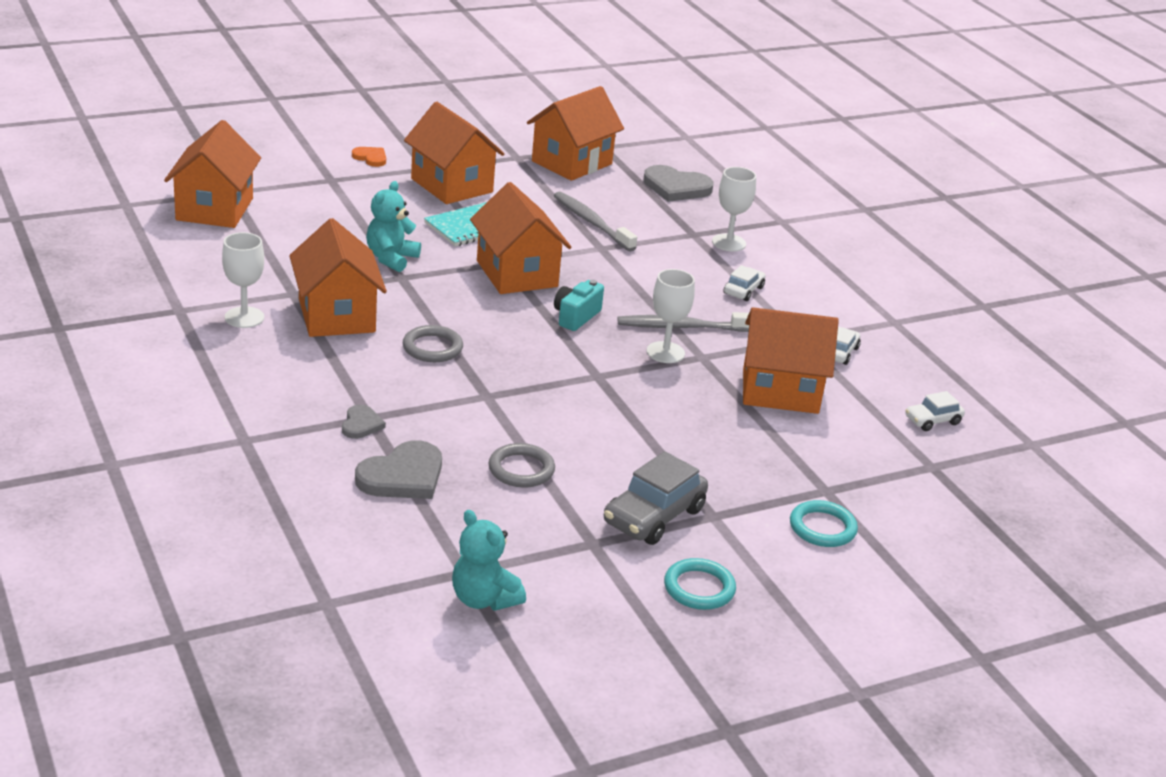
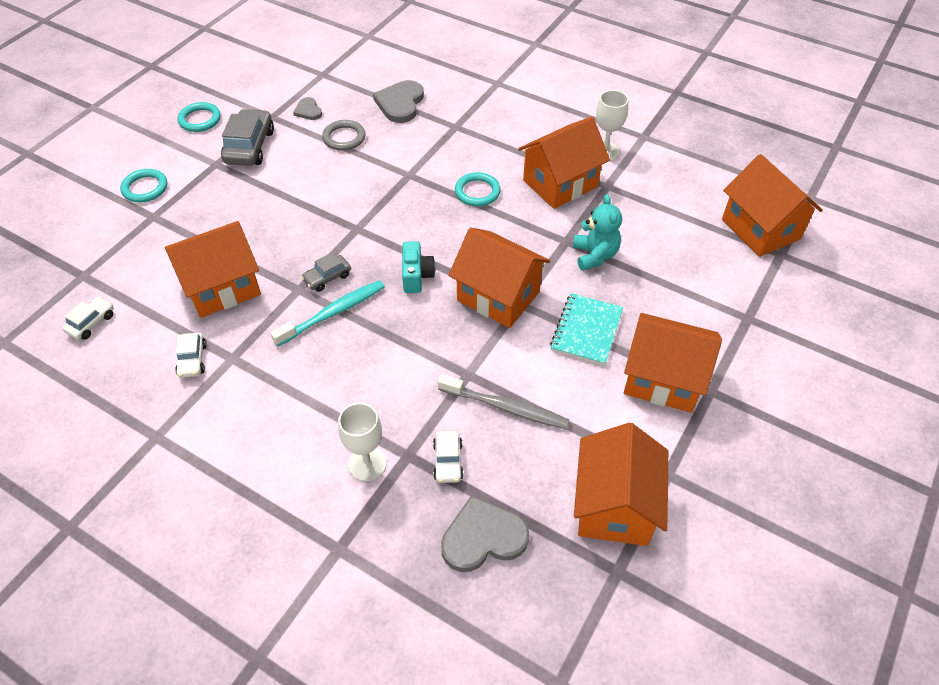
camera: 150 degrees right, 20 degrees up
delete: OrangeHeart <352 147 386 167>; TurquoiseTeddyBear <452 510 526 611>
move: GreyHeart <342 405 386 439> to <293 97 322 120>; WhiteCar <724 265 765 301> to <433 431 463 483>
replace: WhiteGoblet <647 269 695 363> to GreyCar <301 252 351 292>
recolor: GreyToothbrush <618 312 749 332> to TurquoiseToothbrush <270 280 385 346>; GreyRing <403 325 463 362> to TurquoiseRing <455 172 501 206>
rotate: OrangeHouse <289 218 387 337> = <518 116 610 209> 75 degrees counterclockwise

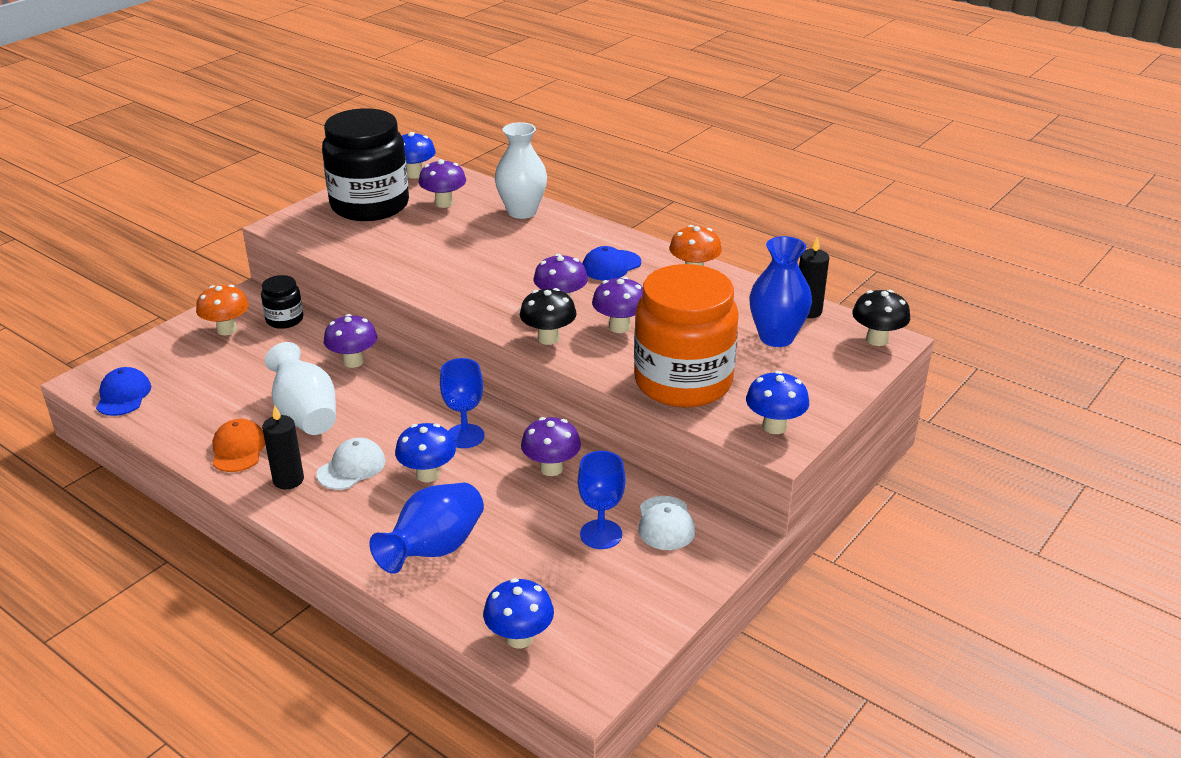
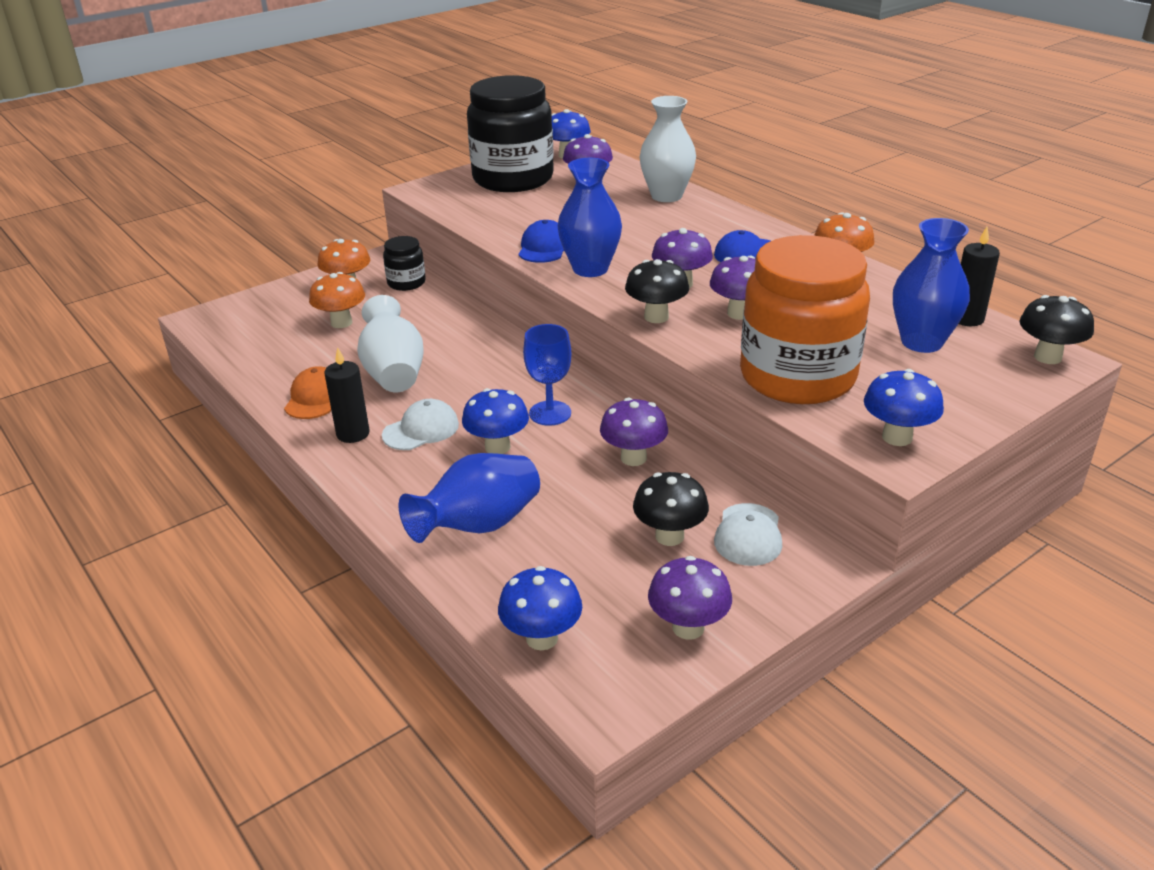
camera: 15 degrees right, 0 degrees up
insert: OrangeMushroom <309 272 365 328>; BlueVase <558 158 622 277>
move: BlueCap <96 367 151 416> to <519 220 564 263>; PurpleMushroom <324 314 377 368> to <648 556 732 640>
replace: BlueGoblet <578 451 625 549> to BlackMushroom <633 472 709 546>

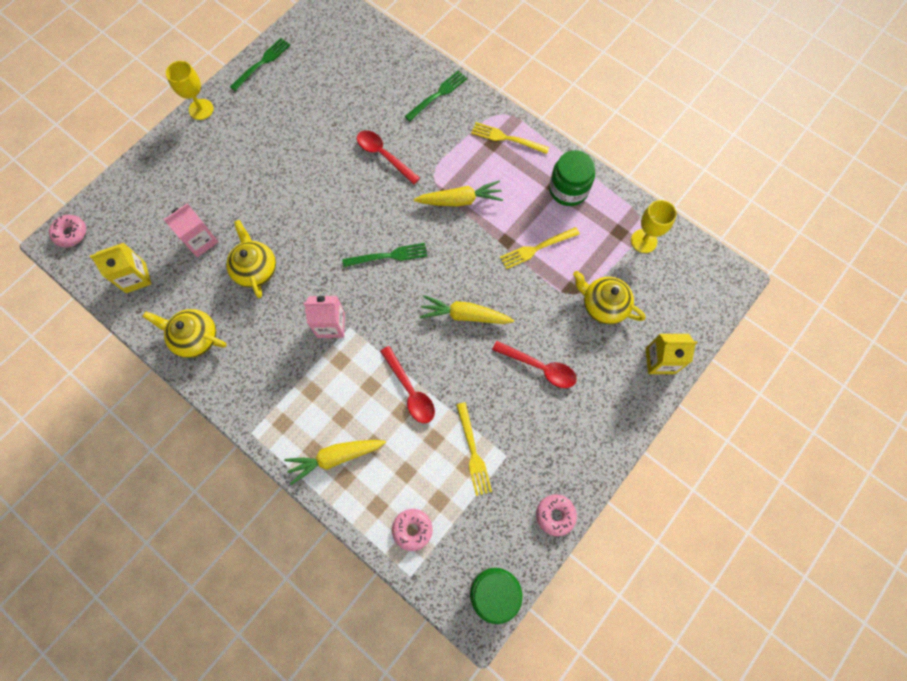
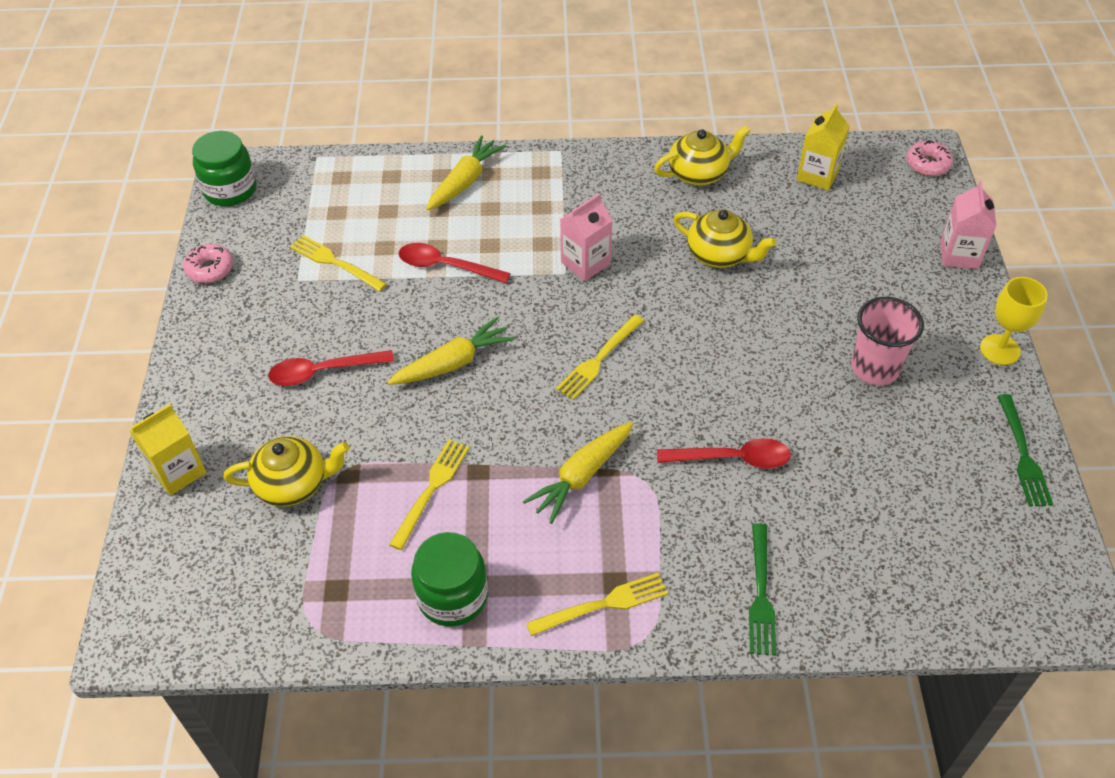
camera: 140 degrees right, 20 degrees down
delete: PinkDonut <392 509 433 551>; YellowGoblet <631 200 677 253>
insert: PinkCup <851 297 924 385>
move: PinkCarton <164 203 218 257> to <940 181 996 269>
recolor: GreenFork <342 243 427 267> to YellowFork <556 314 644 400>

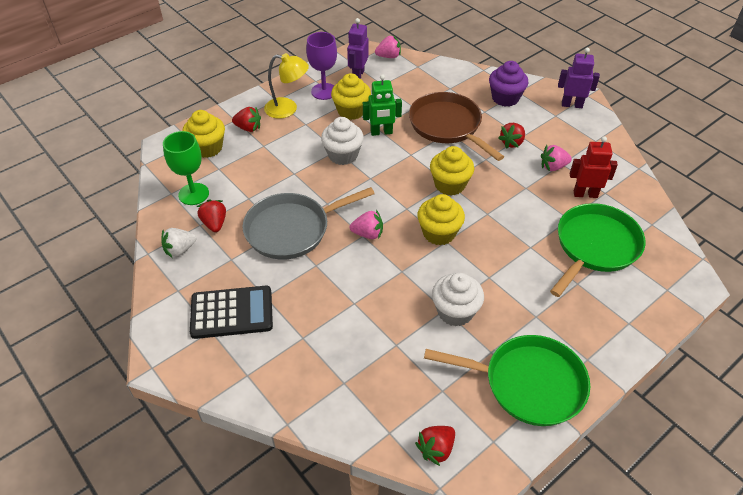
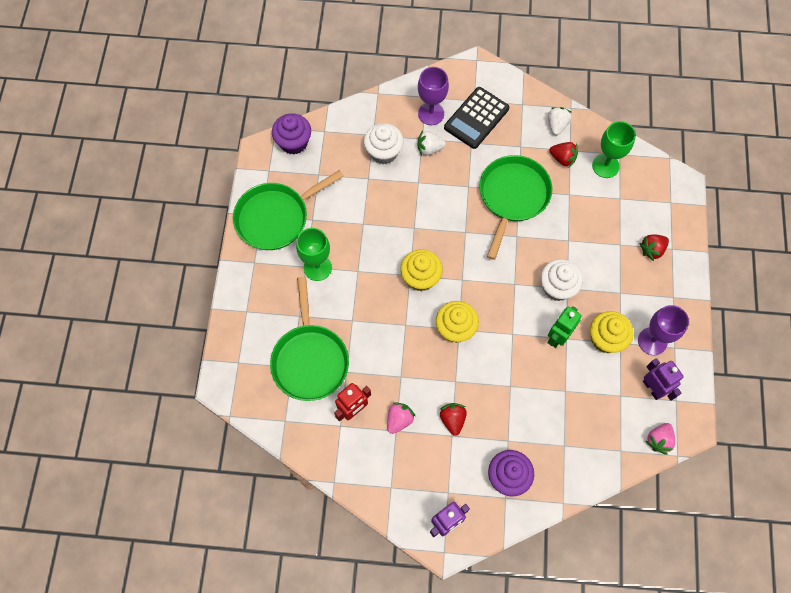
camera: 135 degrees right, 20 degrees up
delete: YellowCupcake <182 110 225 158>; YellowLamp <264 53 309 119>; PinkStrawberry <350 210 383 239>; BrownPan <409 92 504 161>
insert: GreenGoblet <296 228 332 281>; PurpleGoblet <418 67 449 125>; WhiteStrawberry <418 130 446 155>
move: WhiteCupcake <432 273 484 326> to <364 123 403 164>
replace: RedStrawberry <415 426 455 466> to PurpleCupcake <272 113 311 155>
recolor: GreyPan <243 187 375 260> to GreenPan <479 155 552 260>

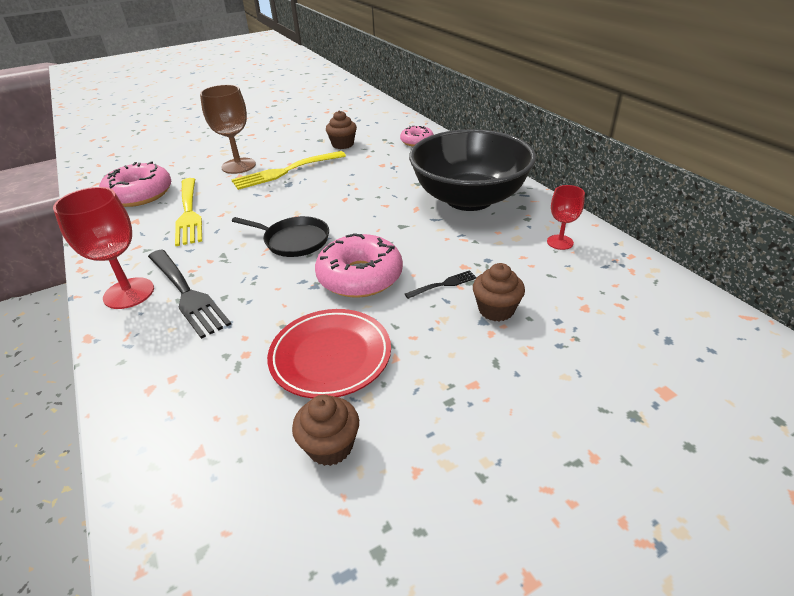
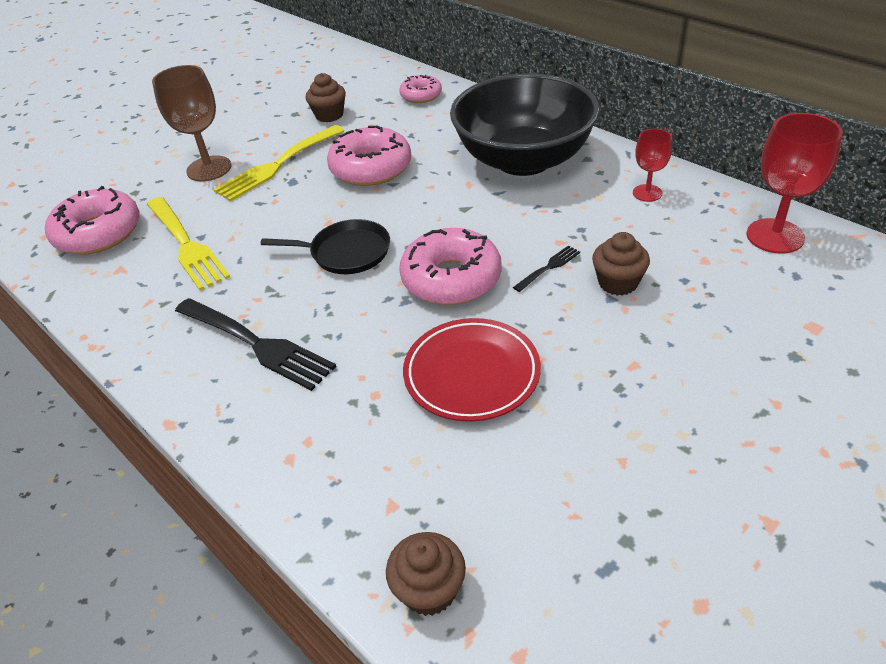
camera: 15 degrees left, 5 degrees up
insert: PinkDonut <327 125 411 186>
move: BrownCupcake <292 395 359 466> to <386 532 466 616>; RedGoblet <53 187 154 309> to <747 113 843 254>

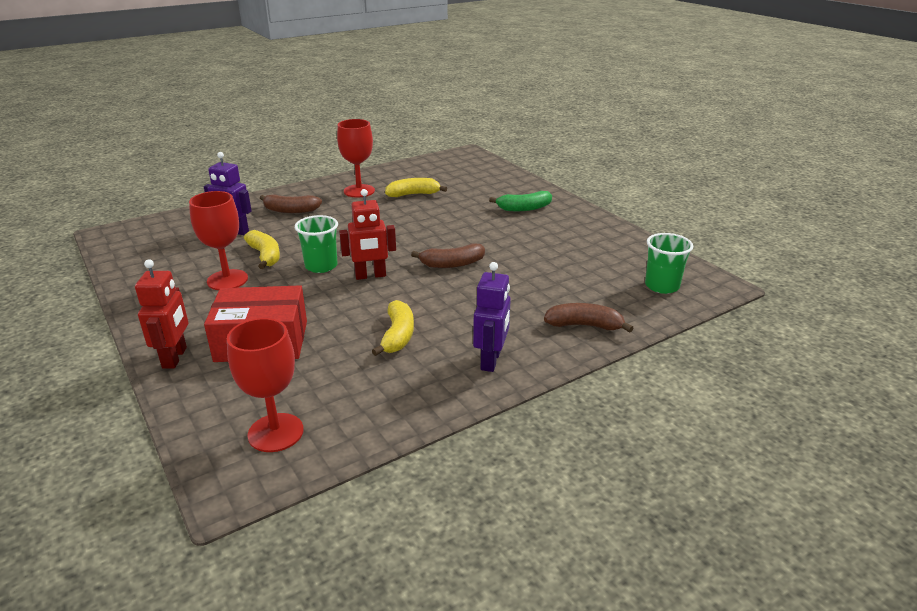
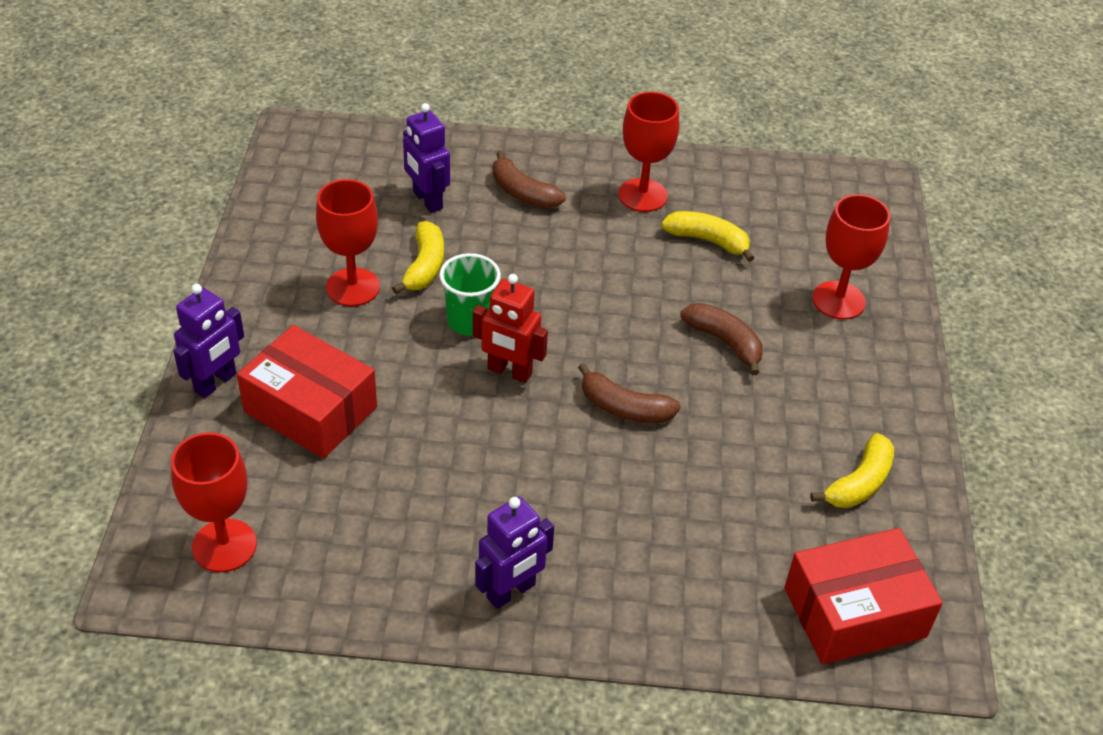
camera: 35 degrees right, 15 degrees up
delete: GreenBanana <489 191 552 211>
insert: RedGoblet <812 194 890 320>
move: BrownBanana <544 303 633 333> to <680 303 763 375>; YellowBanana <372 300 414 356> to <810 433 894 508>
replace: GreenCup <645 233 693 294> to RedBox <784 528 943 664>
recolor: RedRobot <135 259 188 369> to PurpleRobot <173 284 244 398>

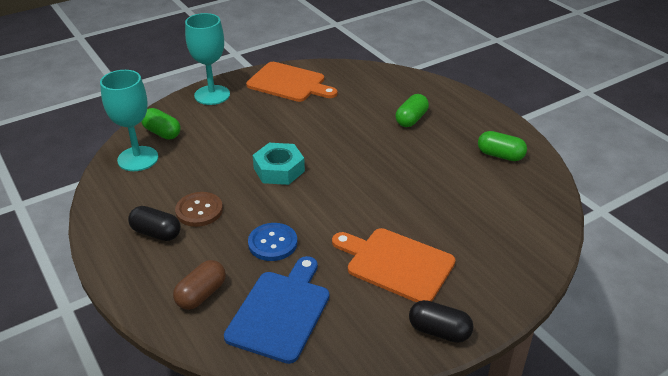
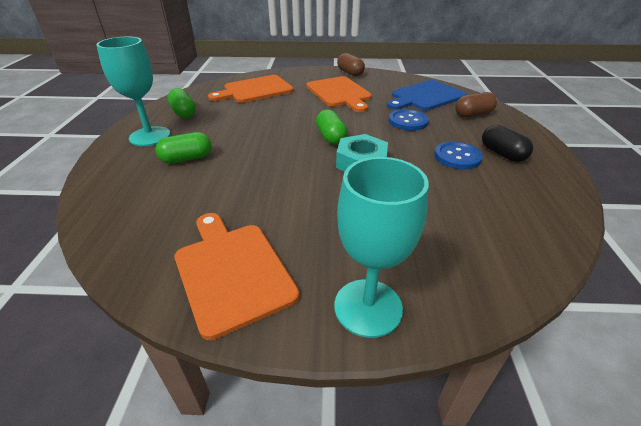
camera: 145 degrees left, 0 degrees up
insert: OrangeCuttingBoard <208 75 294 103>
move: TurquoiseGoblet <100 70 158 171> to <96 37 170 146>; GreenCapsule <141 108 181 140> to <316 110 347 145>
recolor: BlackCapsule <409 300 473 343> to BrownCapsule <337 53 365 76>; BrownButton <175 192 223 227> to BlueButton <434 141 483 169>

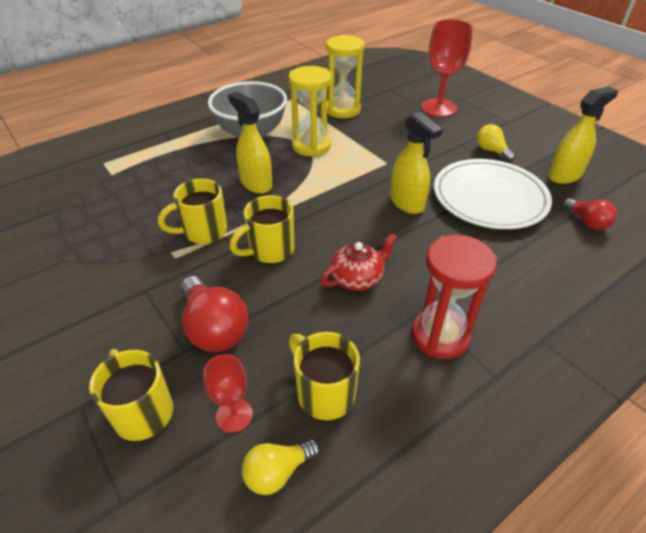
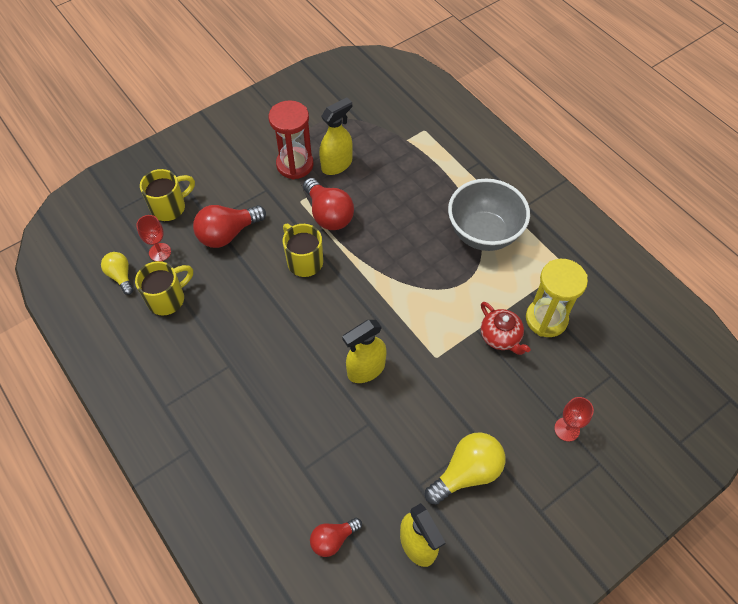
camera: 90 degrees right, 15 degrees up
delete: YellowHourglass <289 66 332 157>; WhitePlate <434 159 552 229>
move: RedHourglass <411 235 497 359> to <269 100 314 180>; YellowSprayBottle <228 92 272 194> to <319 97 353 175>; RedTeapot <321 233 397 291> to <481 302 530 355>
replace: YellowMug <158 179 227 244> to RedLightBulb <303 178 354 230>
resize: YellowLightBulb <477 124 515 161> = <425 432 505 505> x1.66; RedGoblet <421 19 473 117> = <554 397 594 442> x0.54

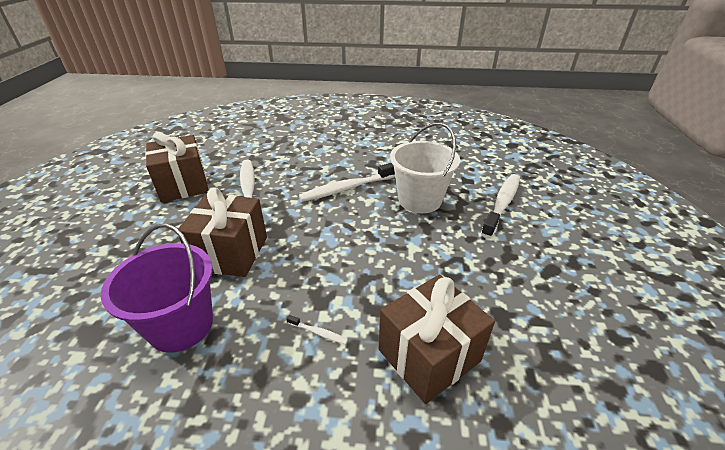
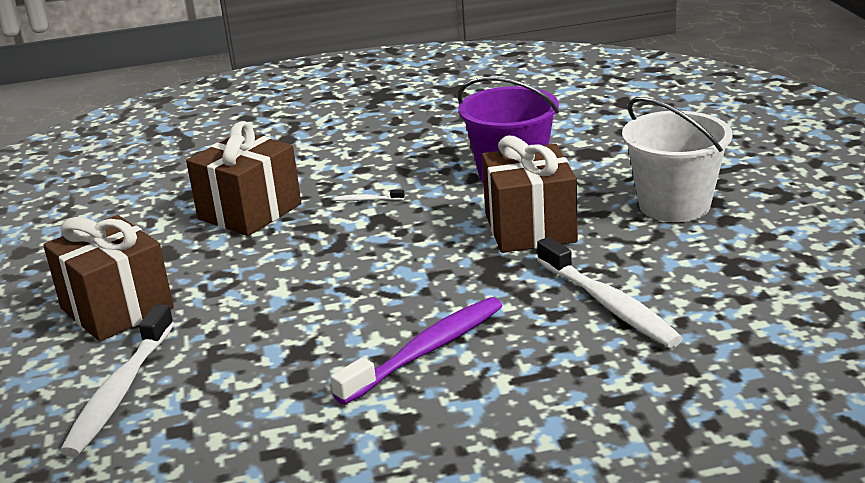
camera: 165 degrees right, 10 degrees down
move: BrownGift <145 132 209 203> to <43 215 174 342>; WhiteBucket <390 123 460 213> to <622 97 733 222>
recolor: WhiteToothbrush <299 163 395 202> to PurpleToothbrush <331 297 502 405>

